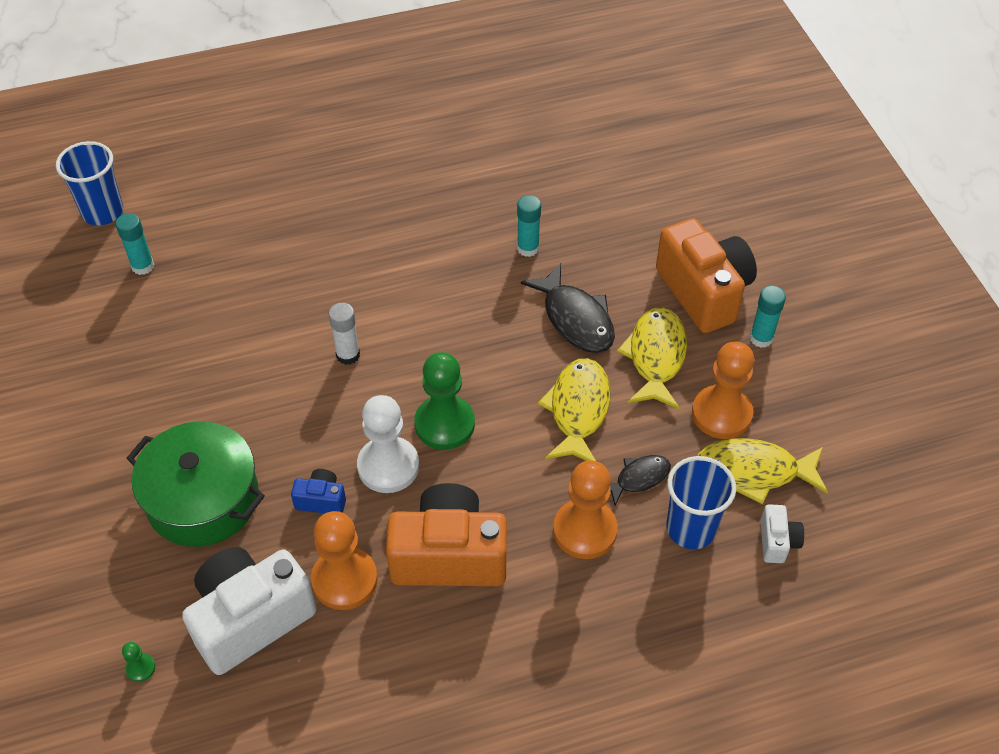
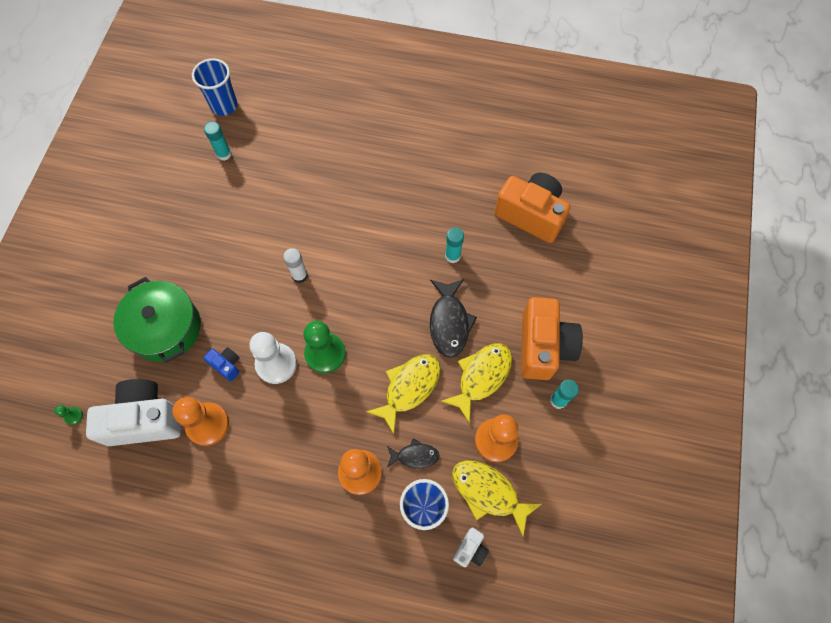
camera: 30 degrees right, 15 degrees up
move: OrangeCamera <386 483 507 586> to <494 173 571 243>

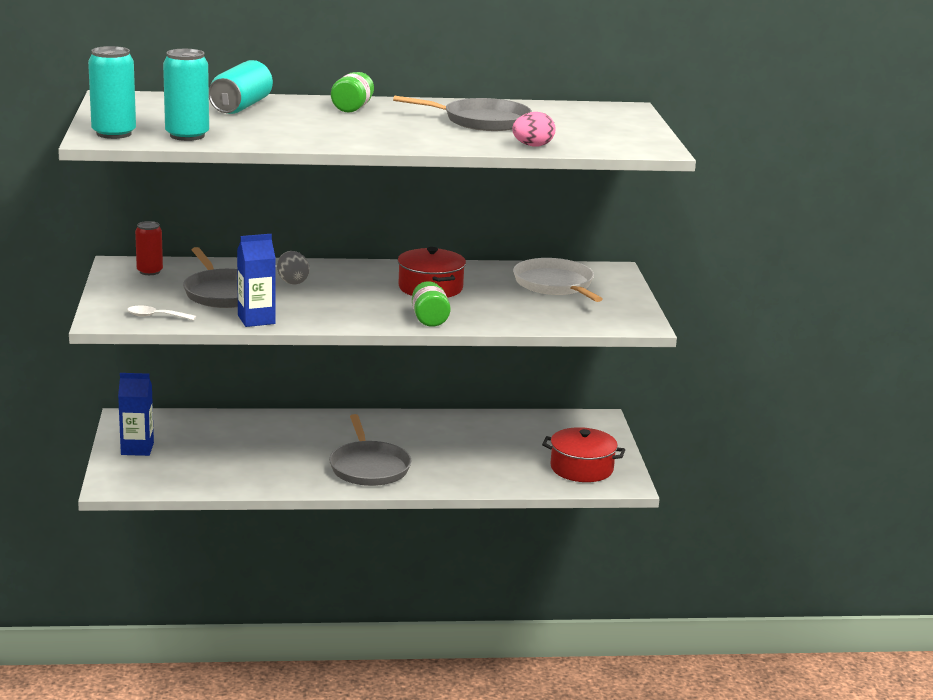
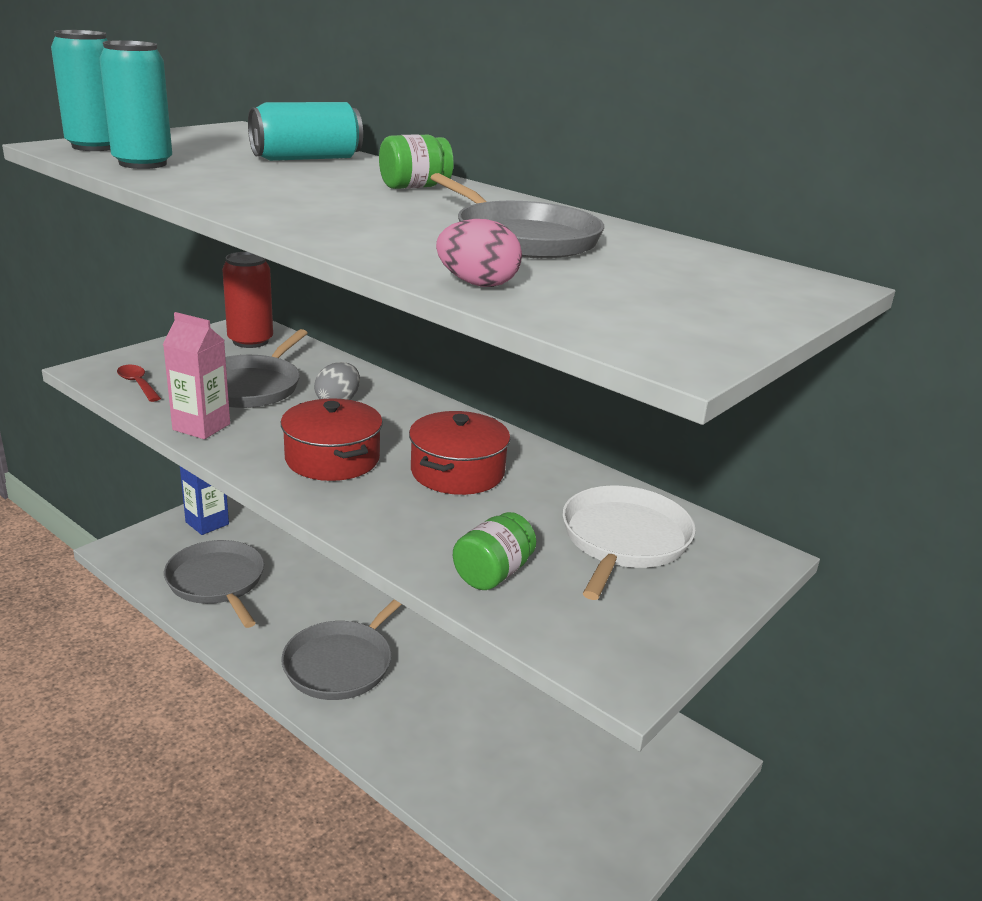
camera: 45 degrees right, 5 degrees up
insert: GreyPan <164 540 264 628>
move: RedPot <542 427 625 482> to <281 398 383 481>; GreenJar <412 281 451 327> to <453 512 536 590>
recolor: WhiteSpoon <127 305 196 320> to RedSpoon <117 365 161 402>; BlueCarton <237 234 276 327> to PinkCarton <163 312 230 439>
resize: RedCan <135 221 163 275> = <222 252 273 348> x1.51

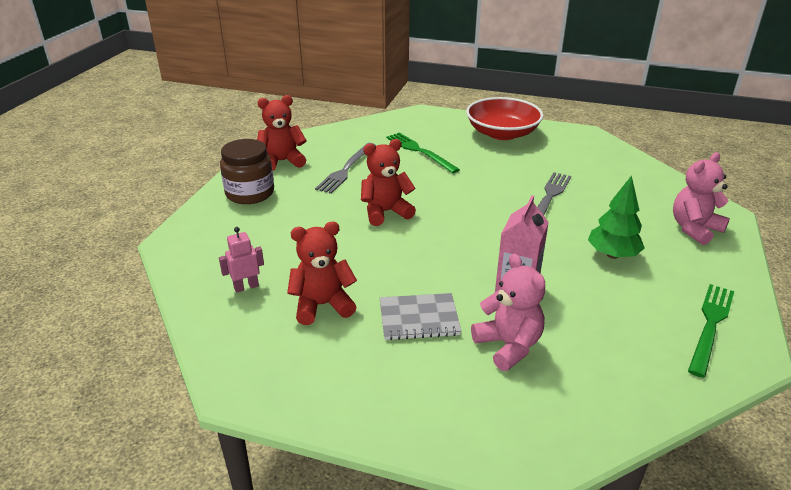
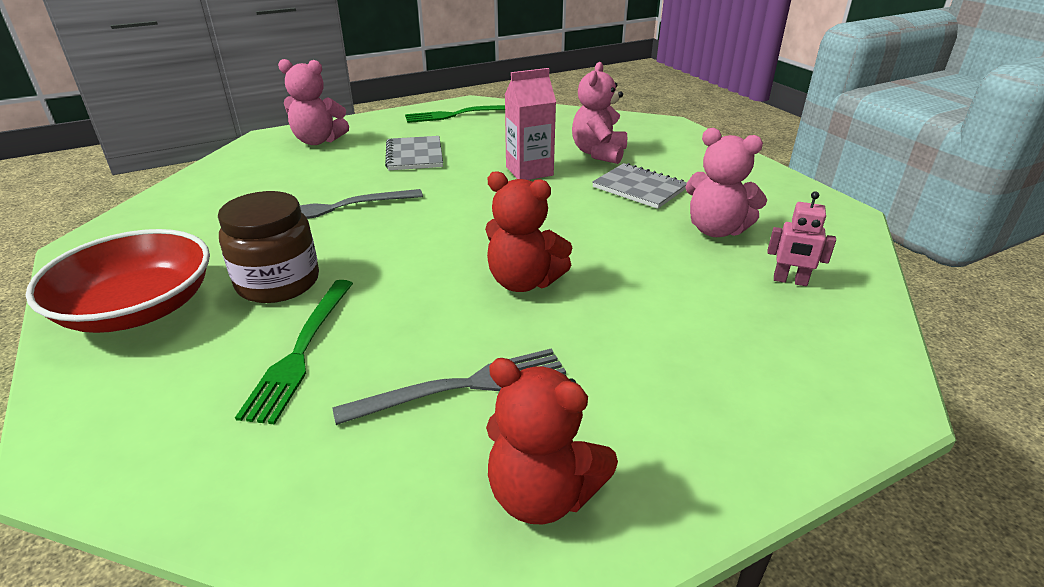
camera: 135 degrees left, 0 degrees up
move: BrownJar <220 139 274 204> to <218 191 319 303>
replace: GreenTree <588 175 645 259> to GreyNotebook <385 136 443 170>
recolor: RedTeddyBear <287 222 357 325> to PinkTeddyBear <685 128 767 237>

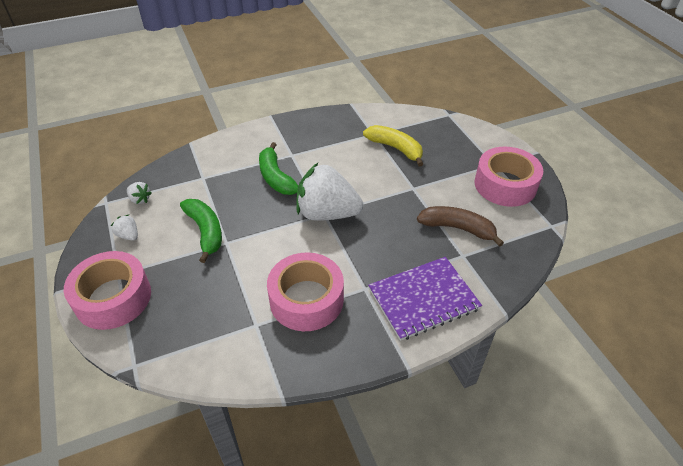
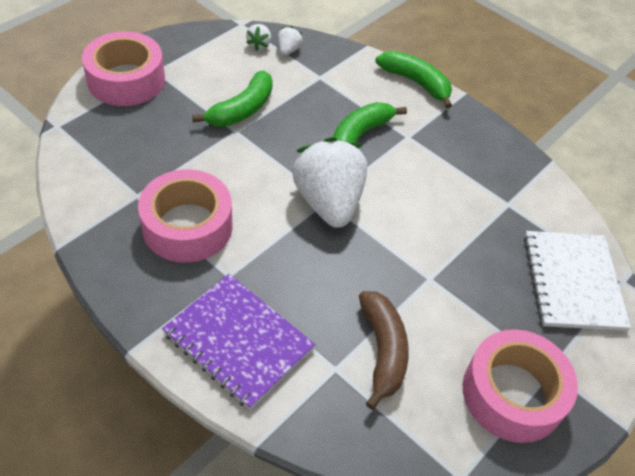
camera: 60 degrees right, 5 degrees up
delete: YellowBanana <363 125 423 166>
insert: GreenBanana <376 51 452 109>; WhiteNotebook <524 231 631 331>
move: WhiteStrawberry <111 215 138 241> to <278 26 303 56>

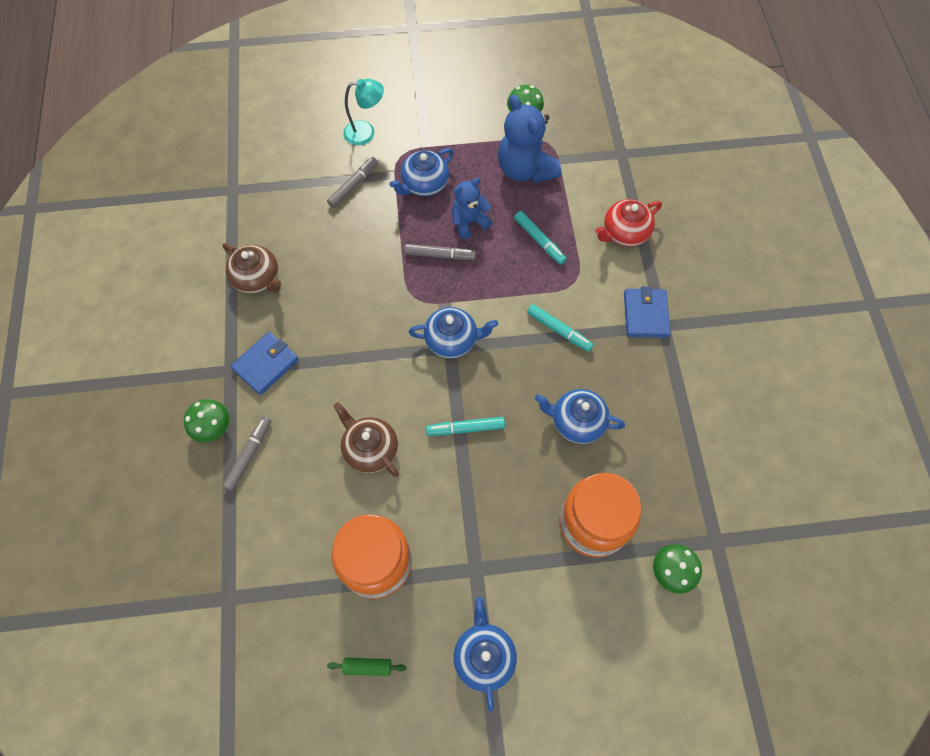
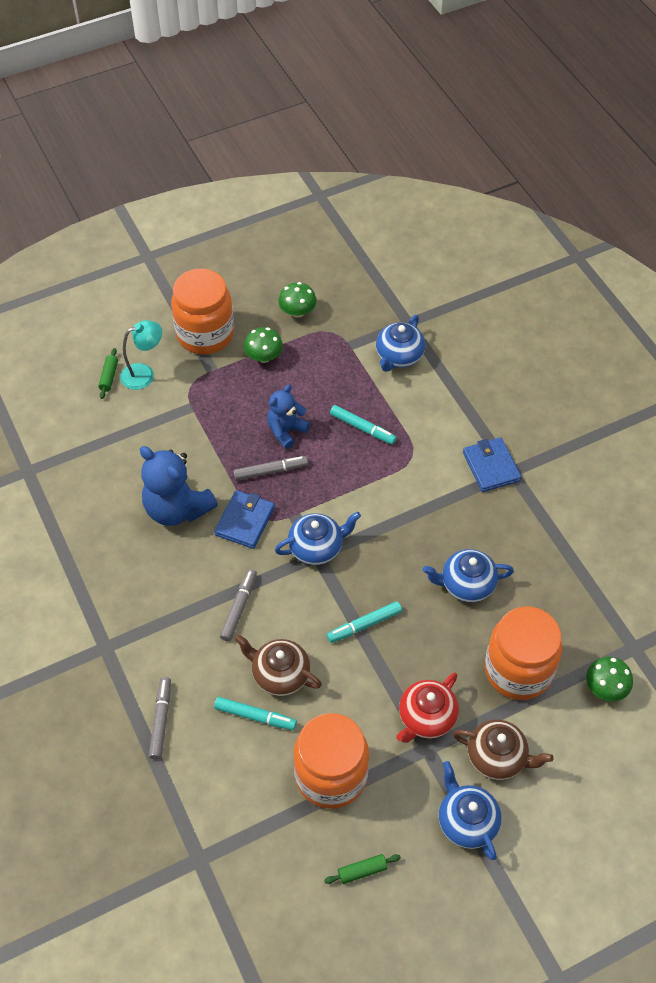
camera: 20 degrees left, 10 degrees down
insert: GreenRollingPin <98 348 118 399>; OrangeJar <171 269 234 354>
move: BlueTeddyBear <498 95 561 183> to <140 446 218 526>; BlueWallet <230 332 299 395> to <214 490 275 549>; TurquoiseMarker <527 304 594 352> to <214 697 297 730>; GreyMarker <327 157 378 208> to <220 569 257 641>; GreenMushroom <184 399 229 442> to <244 327 283 363>; BlueTeapot <389 148 454 196> to <376 315 425 372>; RedTeapot <595 199 662 247> to <396 673 459 743>; BrownTeapot <222 243 281 294> to <453 720 554 780>

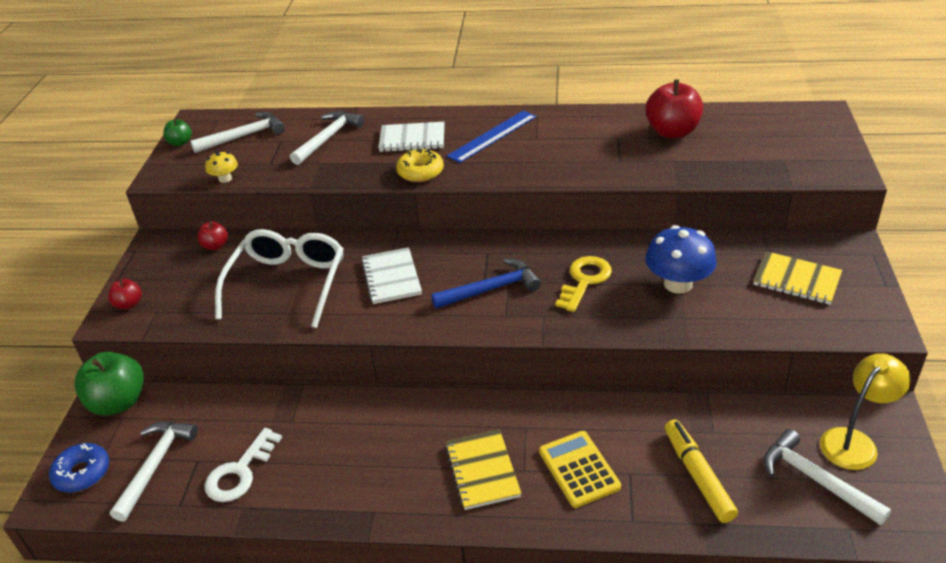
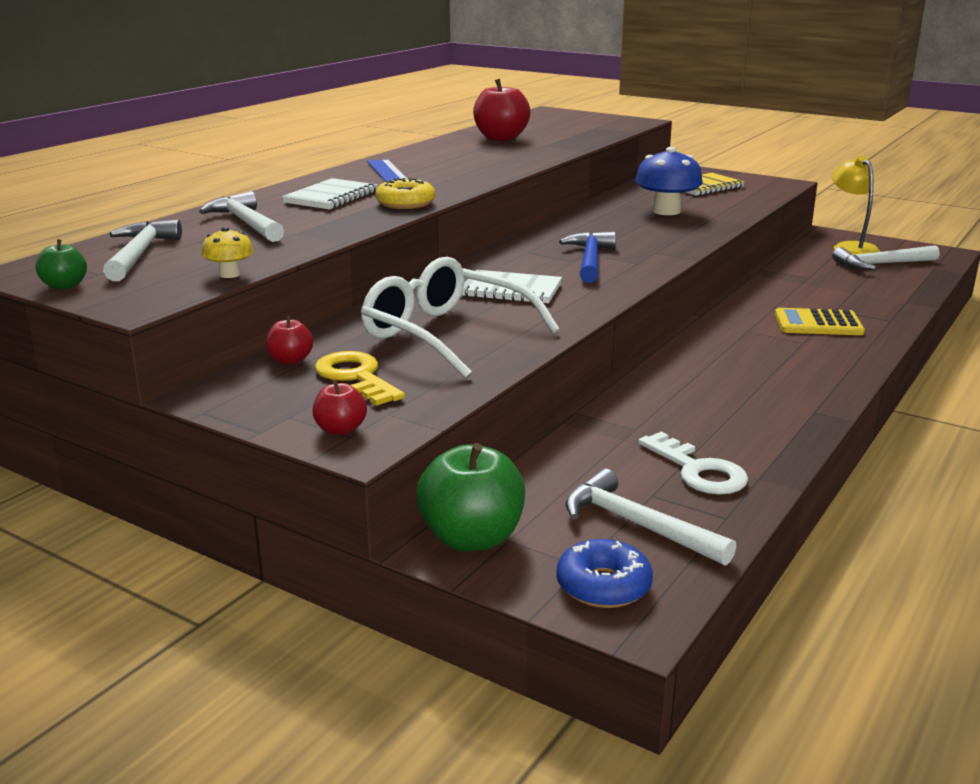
camera: 65 degrees left, 15 degrees down
delete: YellowNotebook <445 429 522 510>; YellowMarker <665 420 738 523>
move: YellowKey <555 256 612 312> to <315 351 405 406>

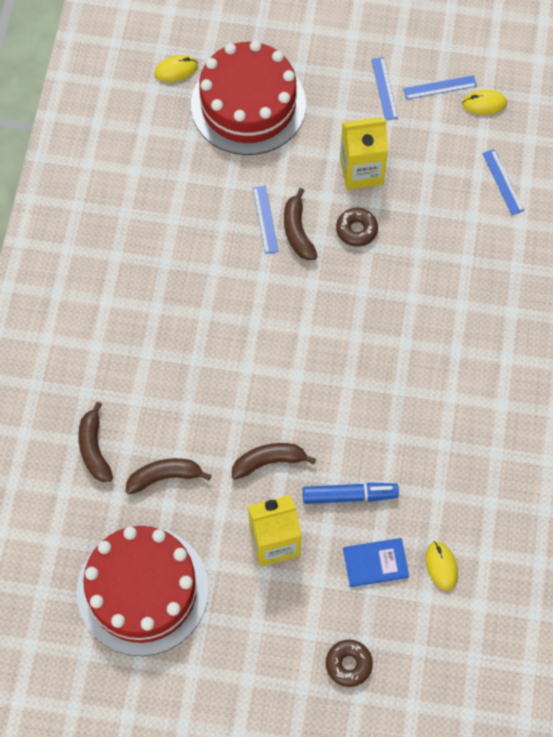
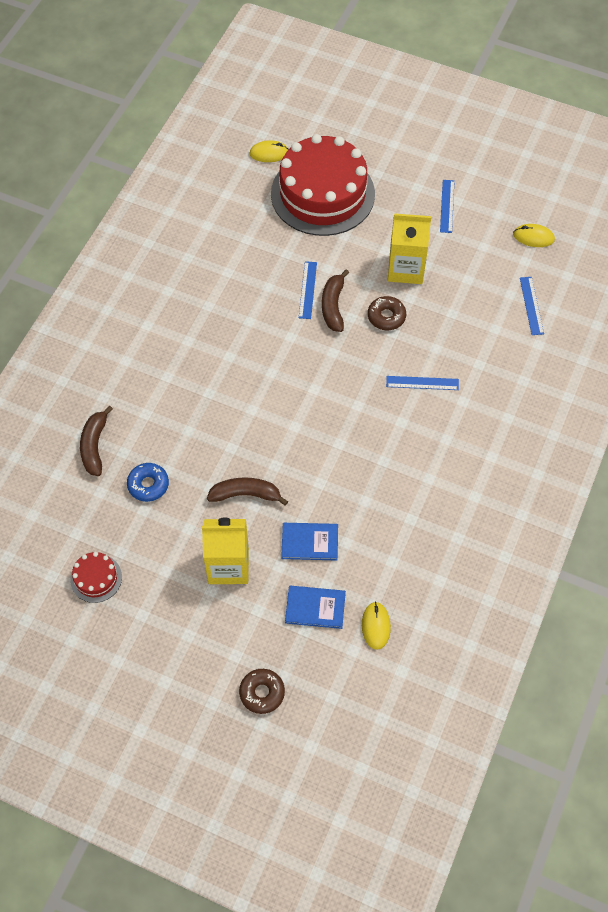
camera: 15 degrees right, 5 degrees down
move: BlueRuler <403 75 477 99> to <386 376 459 390>
replace: BrownBanana <126 458 211 494> to BlueDonut <127 463 169 502>; BlueMarker <303 483 399 504> to BlueBook <281 523 338 560>
resize: RedCake <77 526 209 656> = <70 552 122 603> x0.42

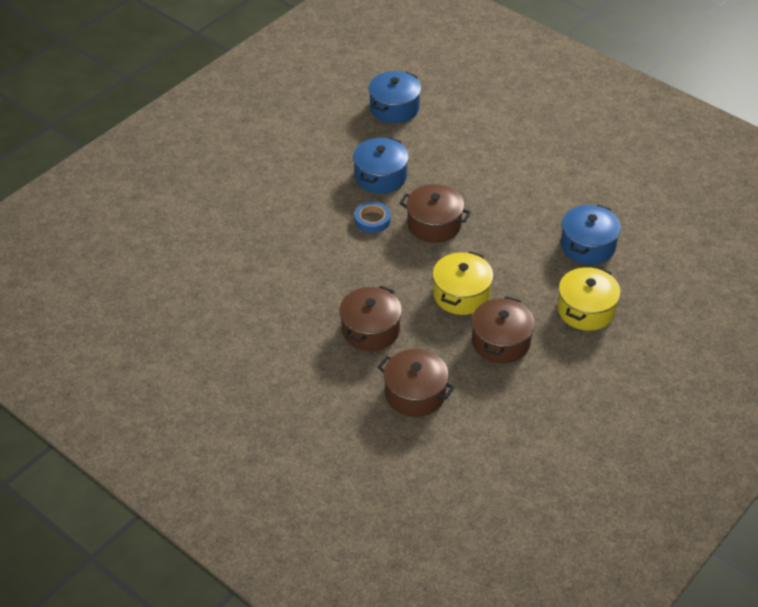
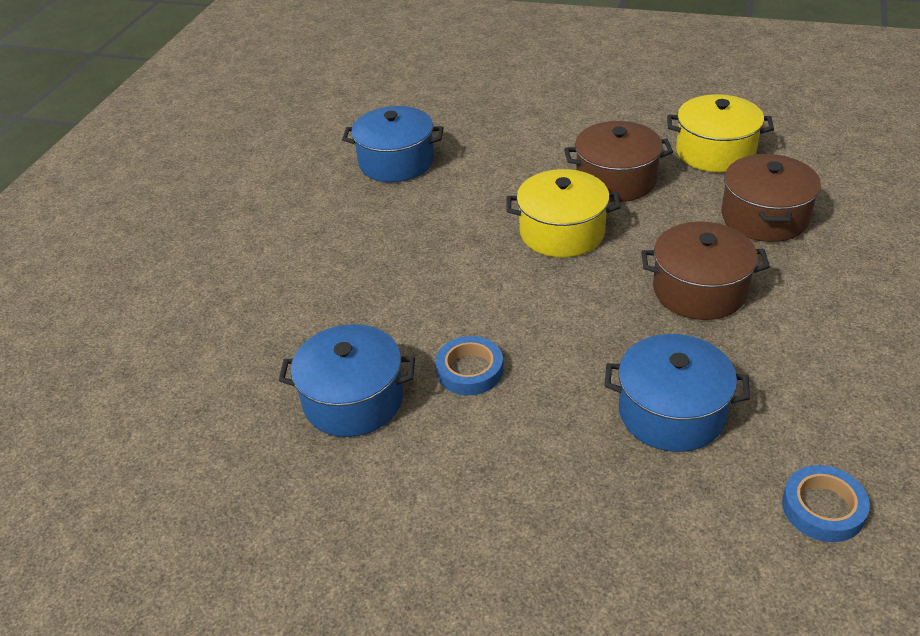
camera: 110 degrees left, 5 degrees down
delete: BrownPot <400 184 471 243>
insert: BlueTape <782 465 870 542>
move: BluePot <368 71 421 123> to <604 334 750 452>; YellowPot <558 267 621 331> to <667 94 774 172>

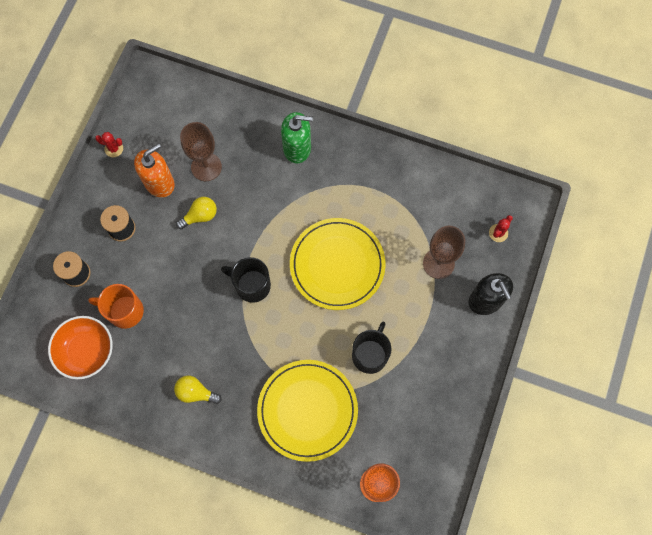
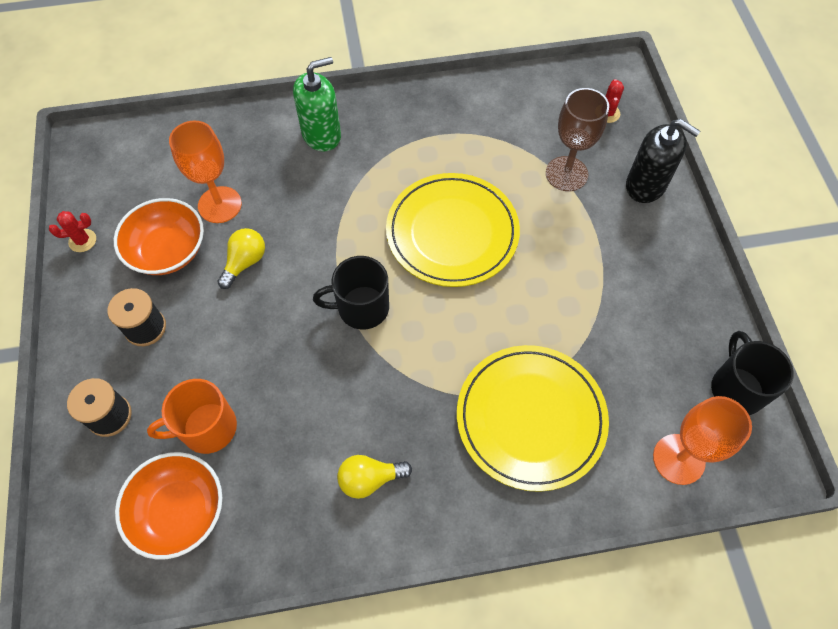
camera: 30 degrees left, 10 degrees down
move: BlackMug <352 322 392 374> to <711 331 794 415>
replace: OrangeSoapDispenser <134 143 175 198> to OrangeBowl <114 198 204 275>
recolor: BrownGoblet <180 122 222 181> to OrangeGoblet <169 120 242 223>

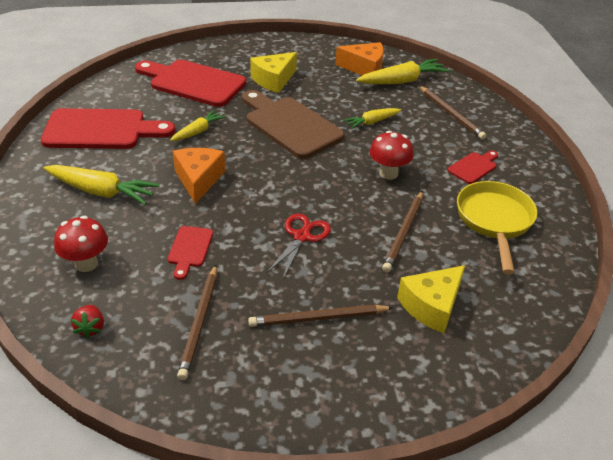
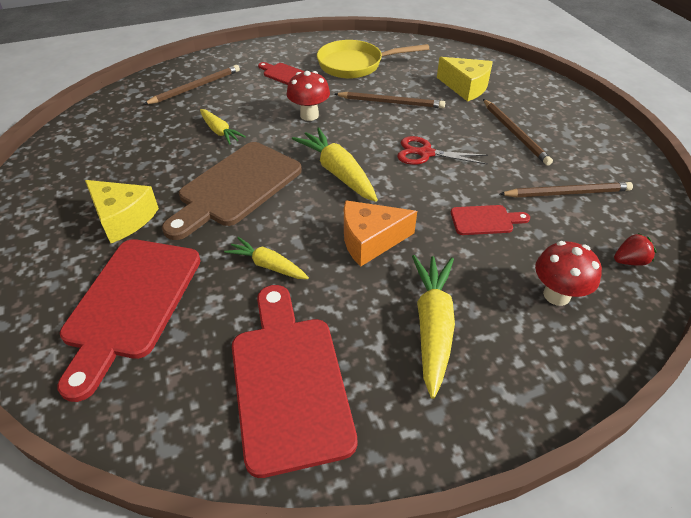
camera: 100 degrees left, 5 degrees up
delete: OrangeCheese <335 42 384 76>
move: YellowCarrot <356 59 450 84> to <292 127 378 202>

